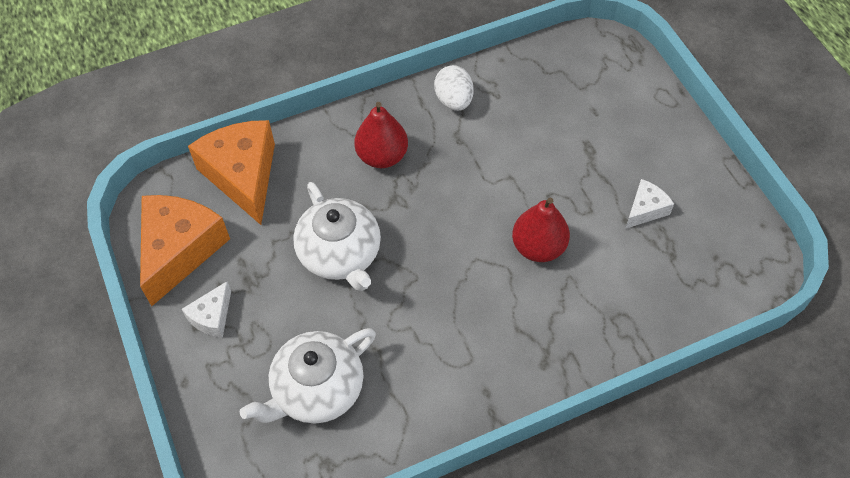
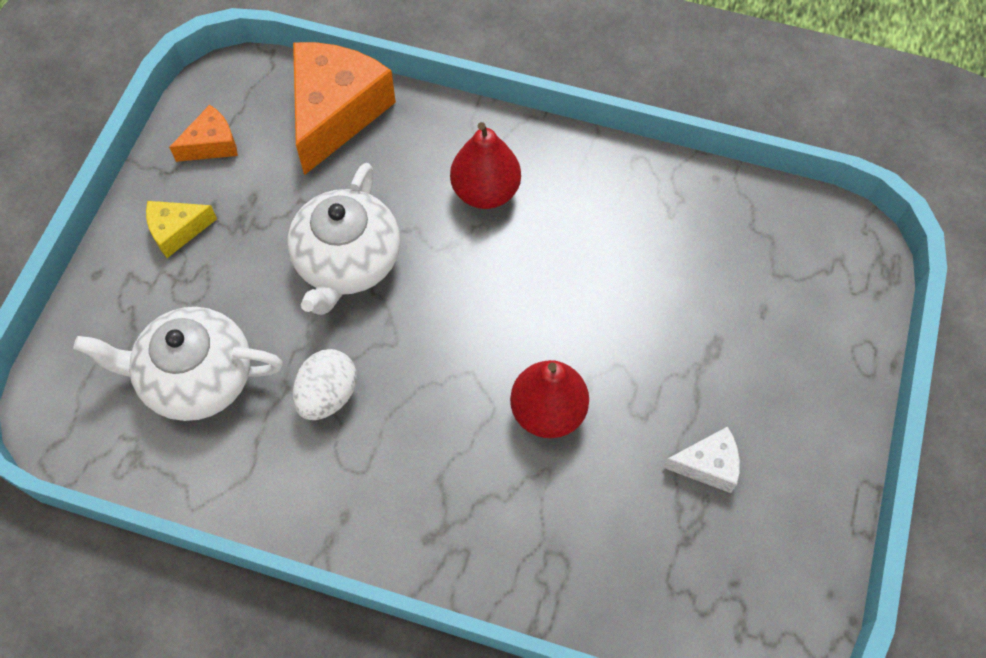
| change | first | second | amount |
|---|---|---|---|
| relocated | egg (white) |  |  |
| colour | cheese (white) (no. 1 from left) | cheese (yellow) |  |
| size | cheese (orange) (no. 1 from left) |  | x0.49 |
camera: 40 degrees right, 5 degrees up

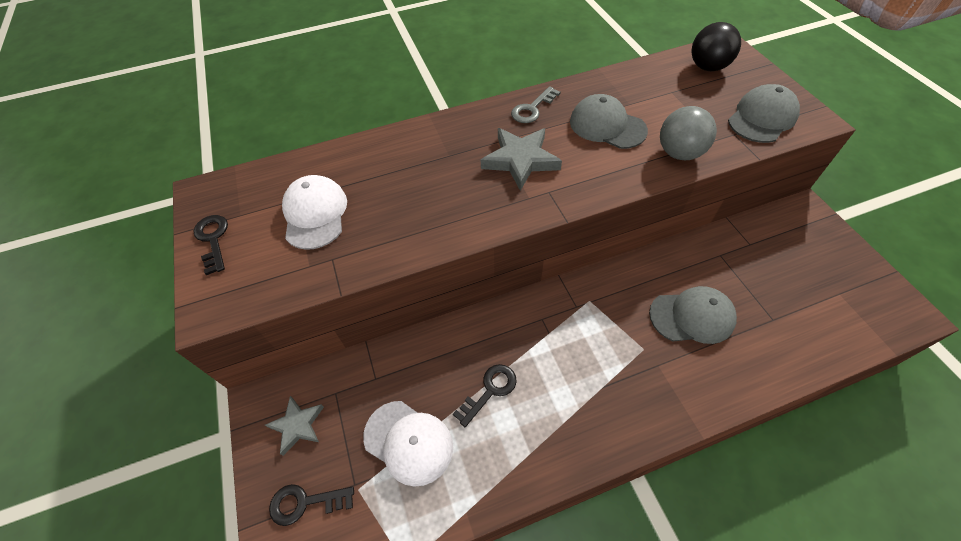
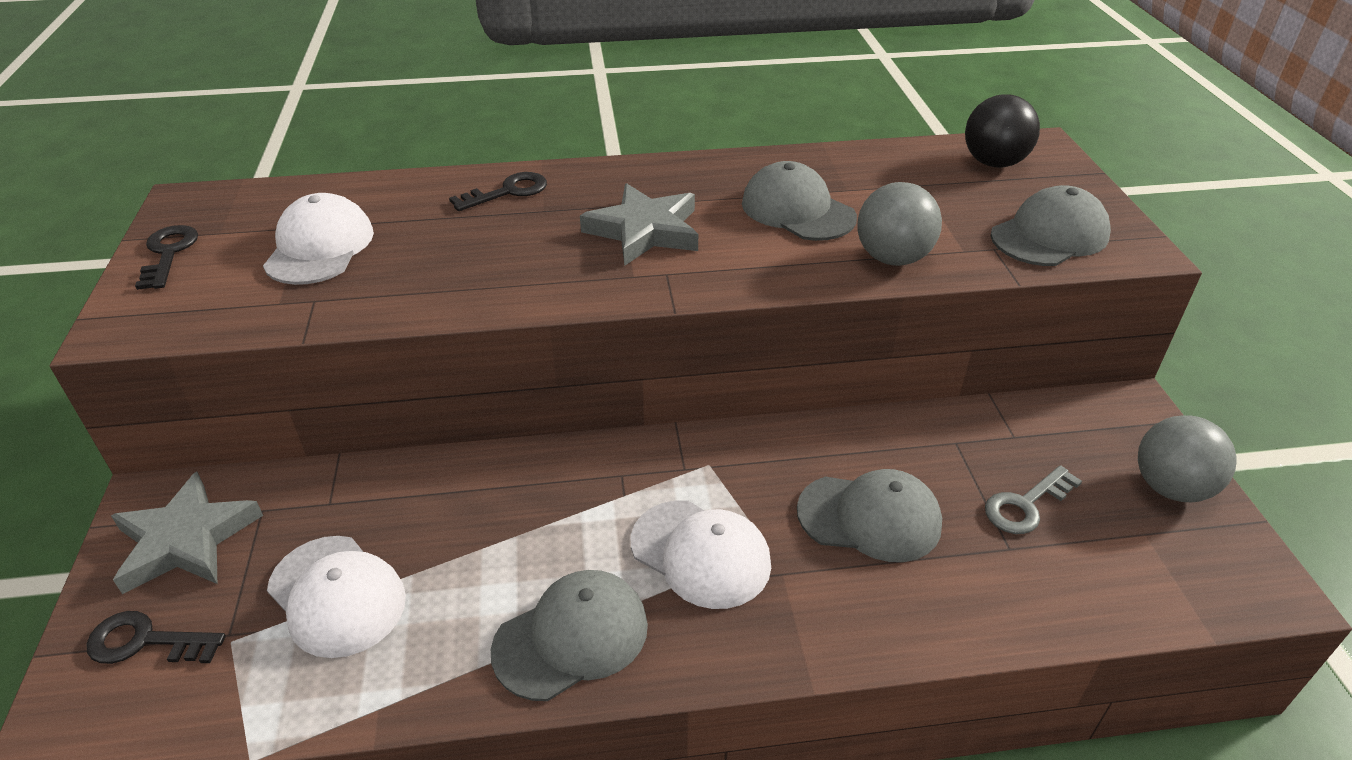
| change | first | second | amount |
|---|---|---|---|
| appeared |  | cap (grey) (no. 1 from left) |  |
| appeared |  | cap (white) (no. 3 from left) |  |
| appeared |  | ball (grey) (no. 2 from left) |  |
| relocated | key (black) (no. 3 from left) |  |  |
| relocated | key (grey) |  |  |
| size | star (grey) (no. 1 from left) |  | x1.56 |
camera: 10 degrees right, 15 degrees down

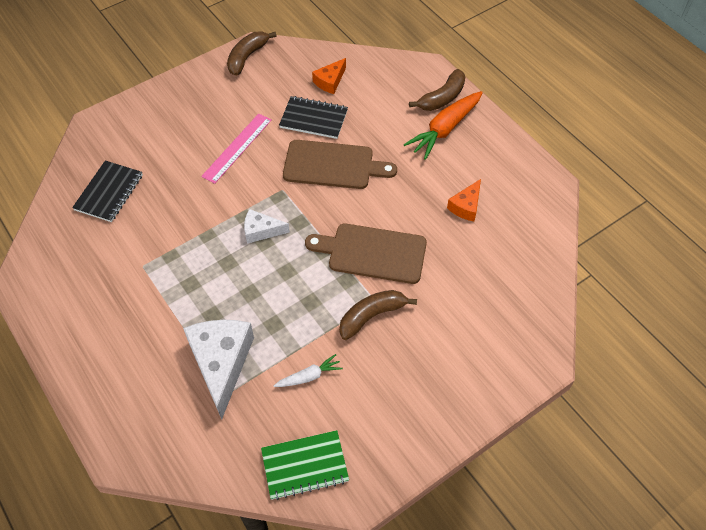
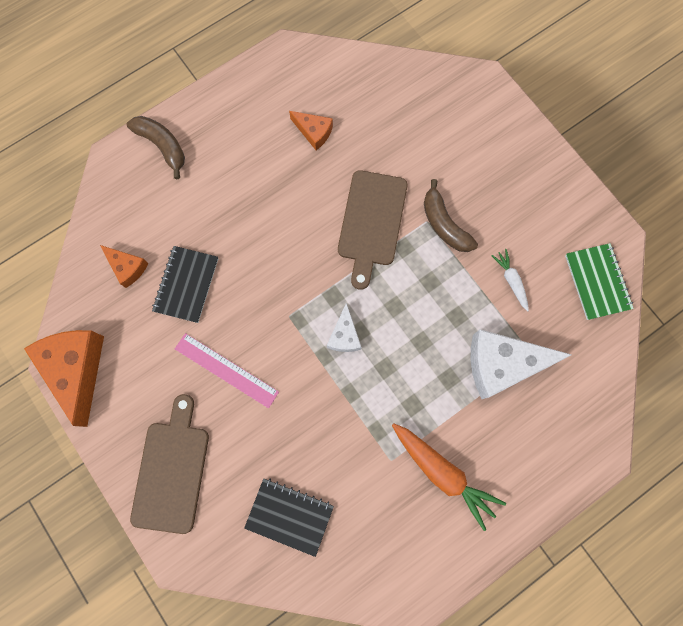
| change | first | second | amount |
|---|---|---|---|
| relocated | cutting board (brown) (no. 1 from left) |  |  |
| relocated | carrot (orange) |  |  |
| exchanged | banana (brown) (no. 1 from left) | cheese (orange) (no. 1 from left) |  |
camera: 90 degrees left, 20 degrees up

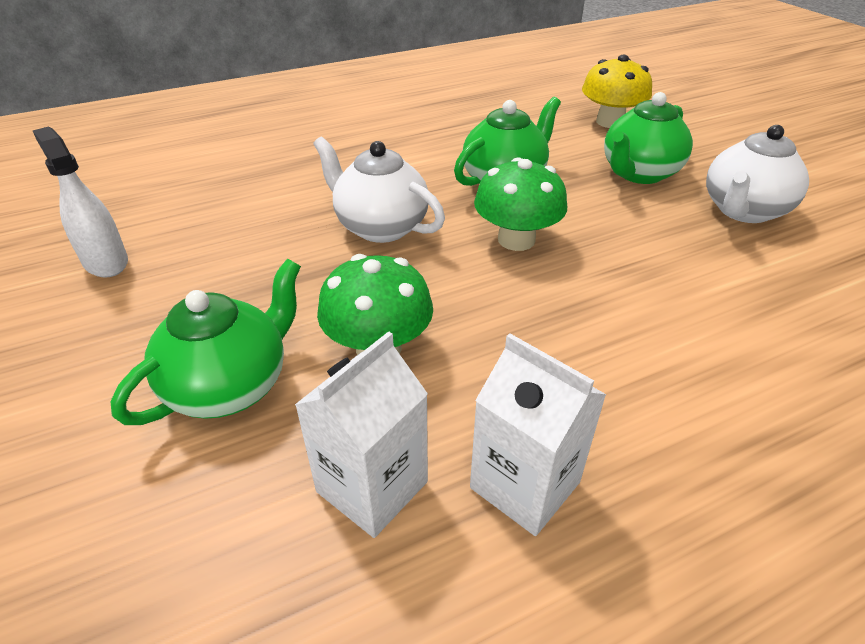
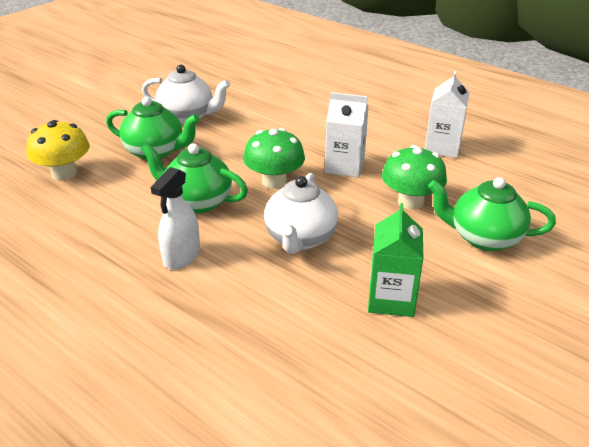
| change | first | second | amount |
|---|---|---|---|
| appeared |  | carton (green) |  |
| relocated | spray bottle (white) |  |  |
| relocated | carton (white) (no. 1 from left) |  |  |
camera: 115 degrees left, 5 degrees down

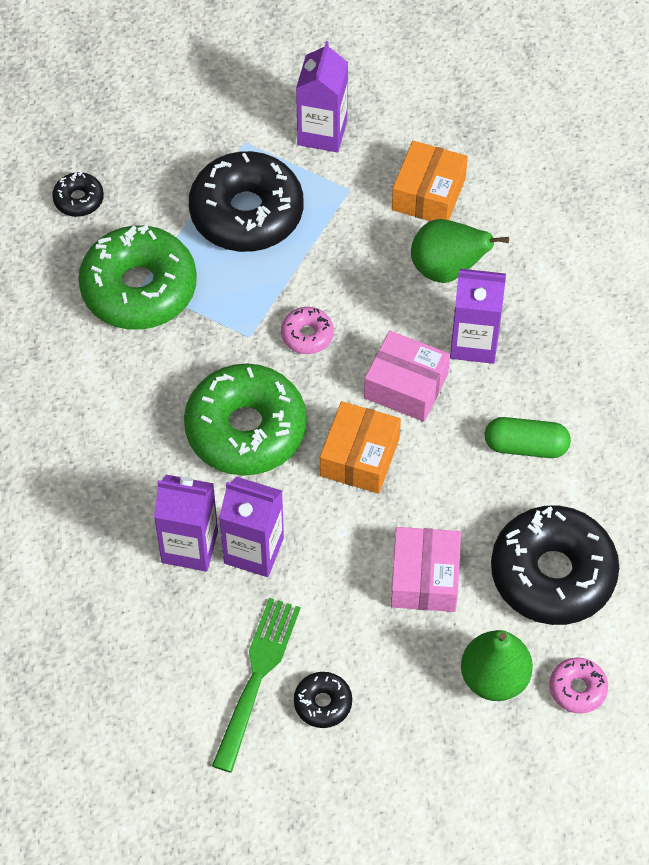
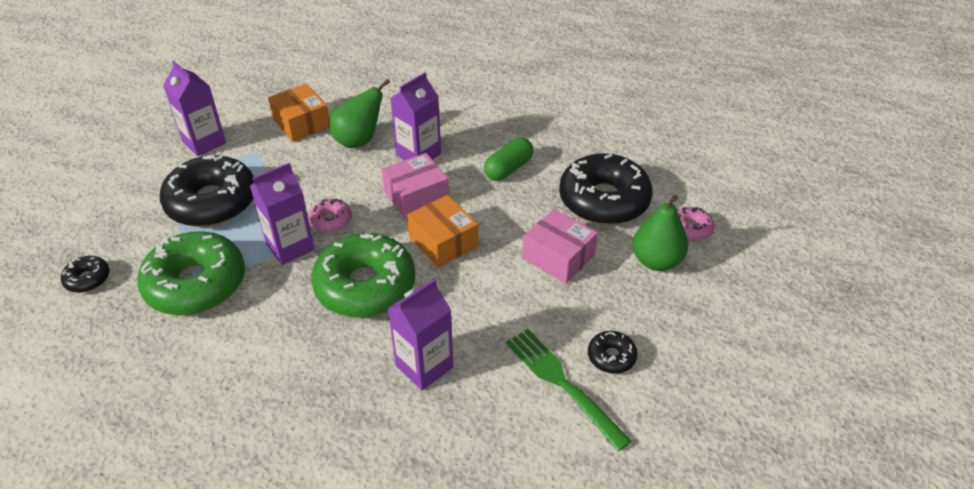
| change | first | second | amount |
|---|---|---|---|
| relocated | carton (purple) (no. 2 from left) |  |  |
camera: 55 degrees left, 15 degrees down

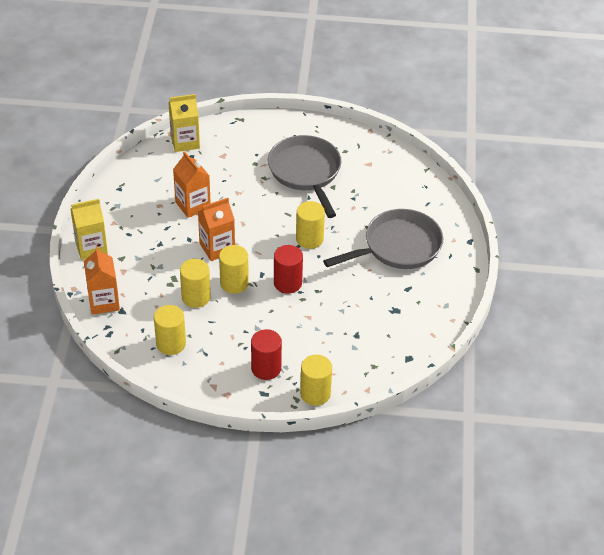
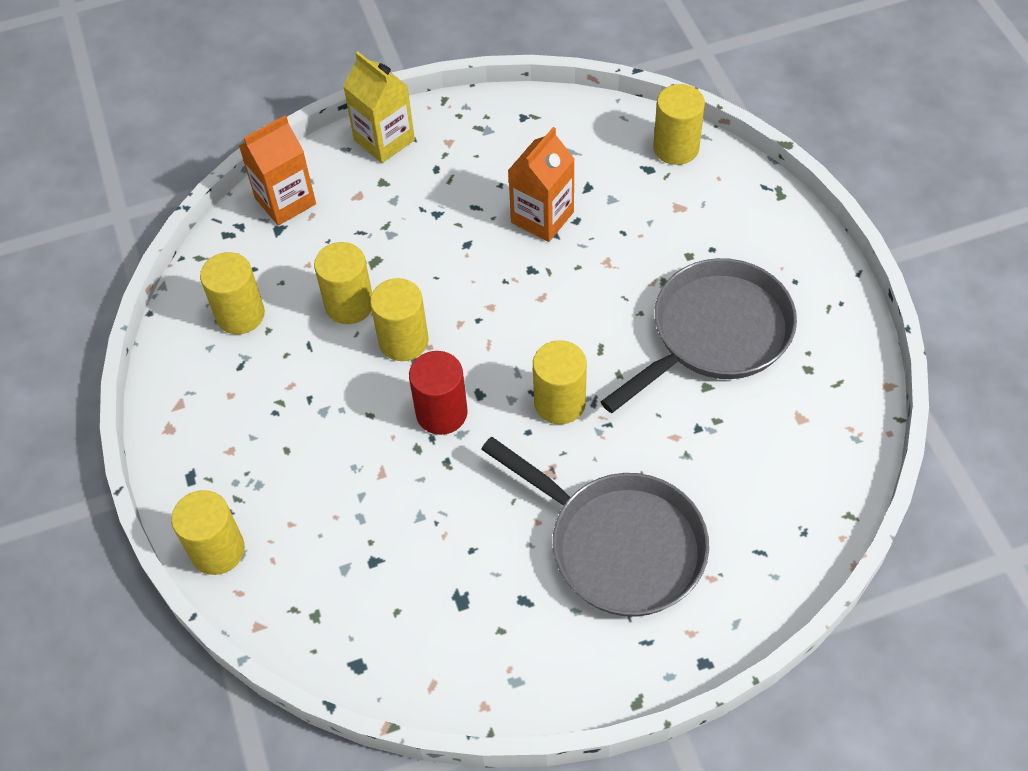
| change | first | second | amount |
|---|---|---|---|
| missing | carton (orange) (no. 3 from left) |  |  |
| missing | cylinder (red) (no. 1 from left) |  |  |
| exchanged | carton (yellow) (no. 2 from left) | cylinder (yellow) (no. 6 from left) |  |
camera: 70 degrees right, 10 degrees up

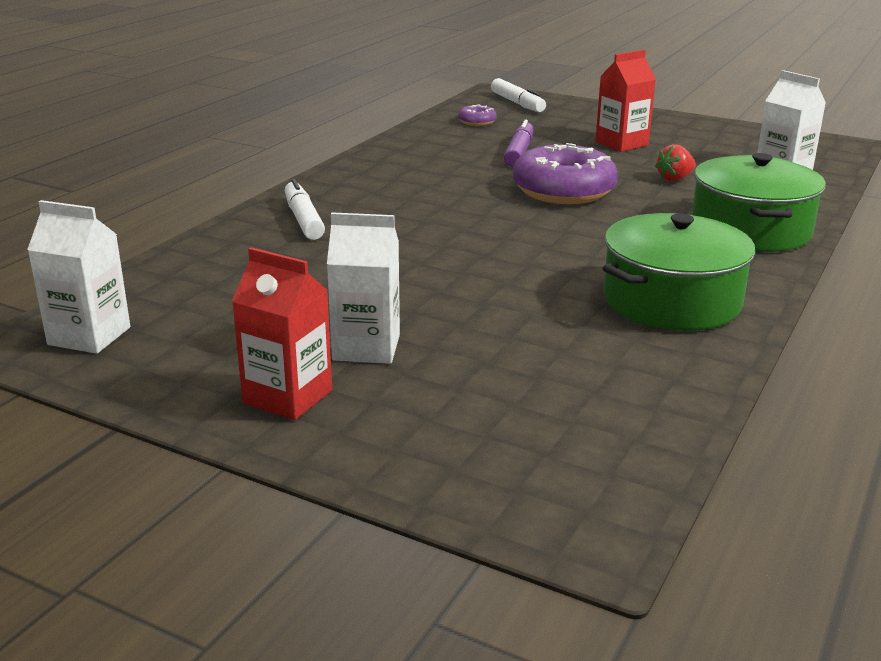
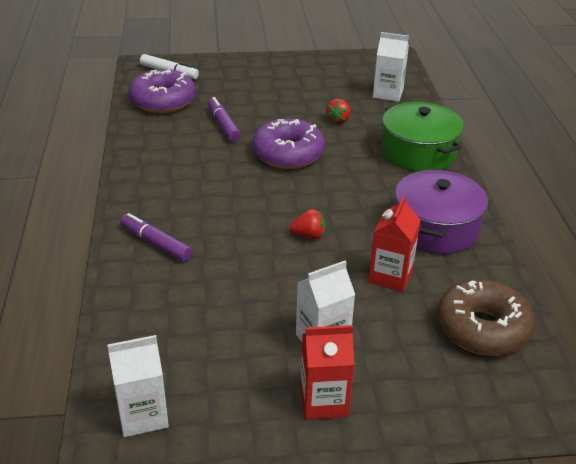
| change | first | second | amount |
|---|---|---|---|
| appeared |  | strawberry (red) (no. 1 from left) |  |
| appeared |  | donut (brown) |  |
| relocated | carton (red) (no. 2 from left) |  |  |
| colour | marker (white) (no. 1 from left) | marker (purple) (no. 1 from left) |  |
| colour | pot (green) (no. 1 from left) | pot (purple) |  |
| size | donut (purple) (no. 1 from left) |  | x2.24 |
camera: 35 degrees left, 10 degrees up

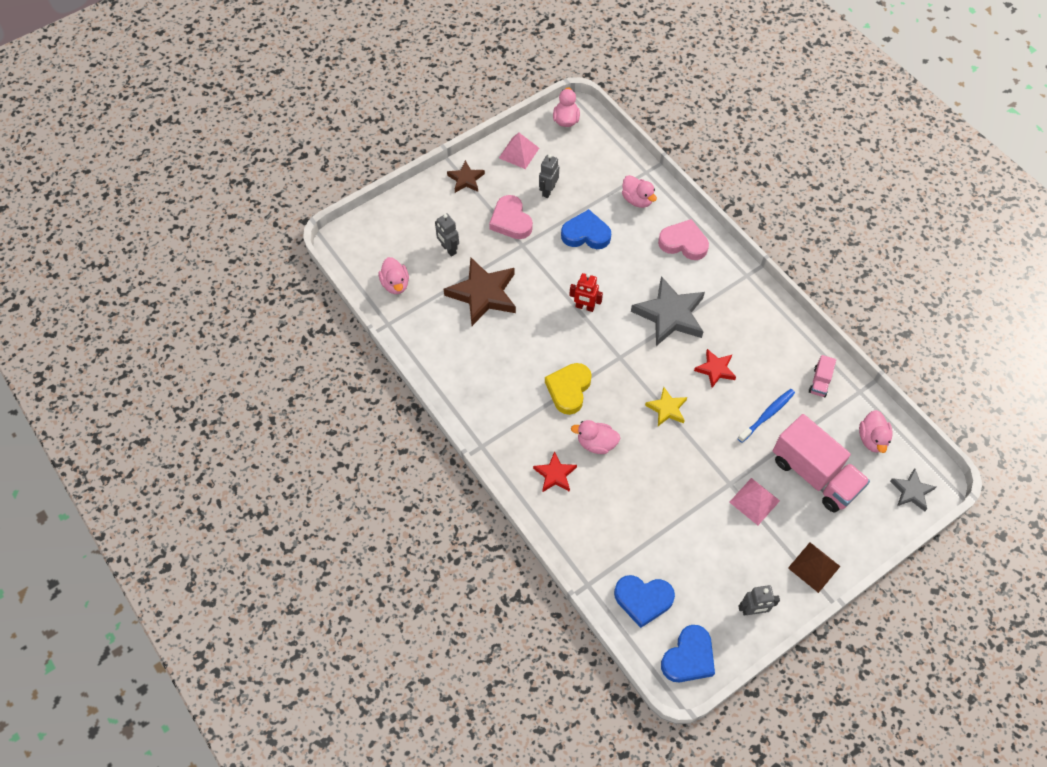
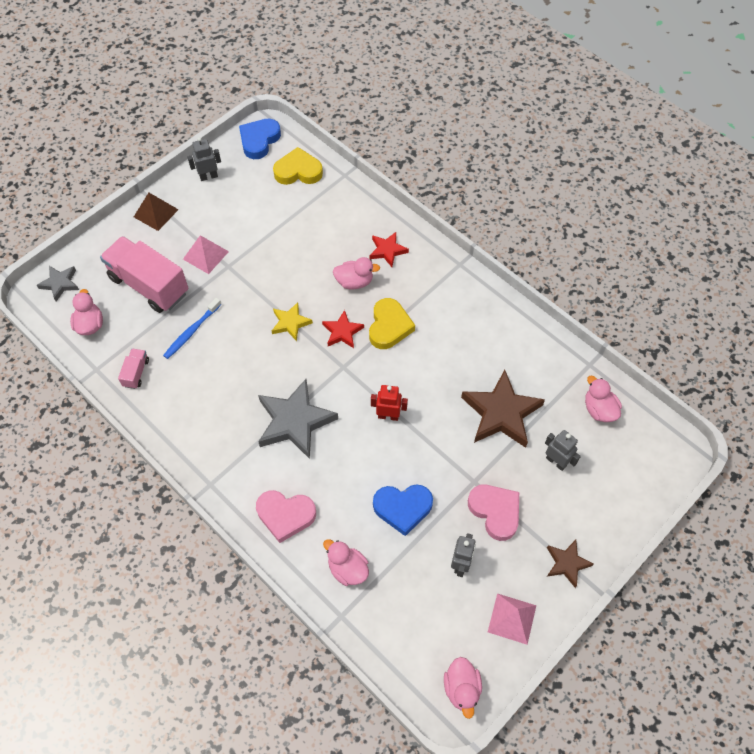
| change | first | second | amount |
|---|---|---|---|
| relocated | star (red) (no. 2 from left in the first image) | star (red) (no. 1 from left) |  |
| colour | heart (blue) (no. 2 from left) | heart (yellow) (no. 1 from left) |  |
camera: 170 degrees right, 0 degrees up

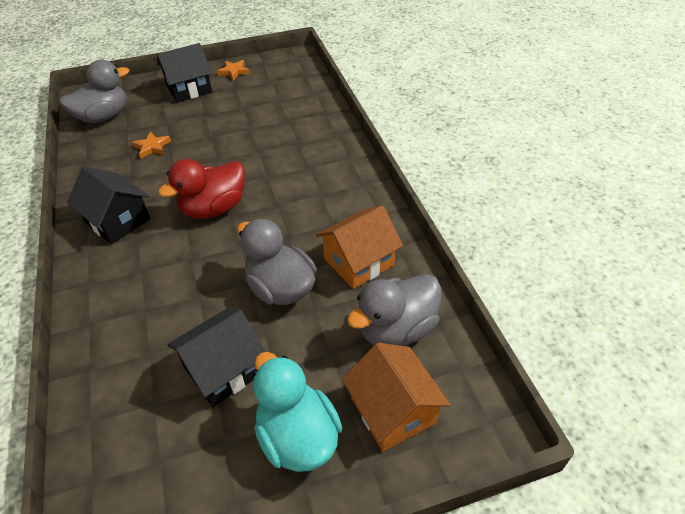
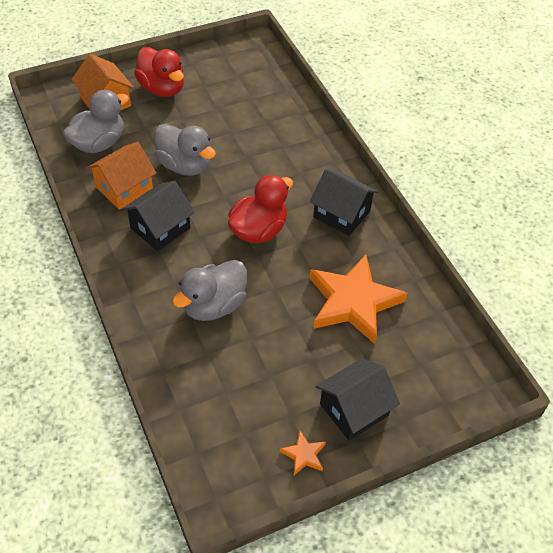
| change | first | second | amount |
|---|---|---|---|
| relocated | duck (grey) (no. 1 from left in the first image) | duck (grey) (no. 3 from left) |  |
| relocated | house (black) (no. 3 from left in the first image) | house (black) (no. 1 from left) |  |
| colour | duck (turquoise) | duck (red) (no. 1 from left) |  |
| size | star (orange) (no. 1 from left in the first image) | star (orange) (no. 2 from left) | x2.41 |
camera: 170 degrees right, 5 degrees up

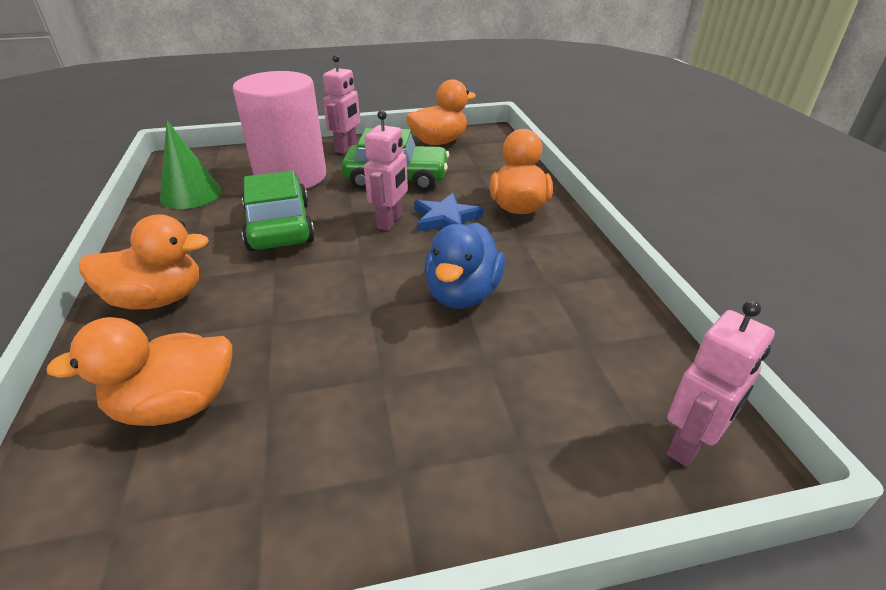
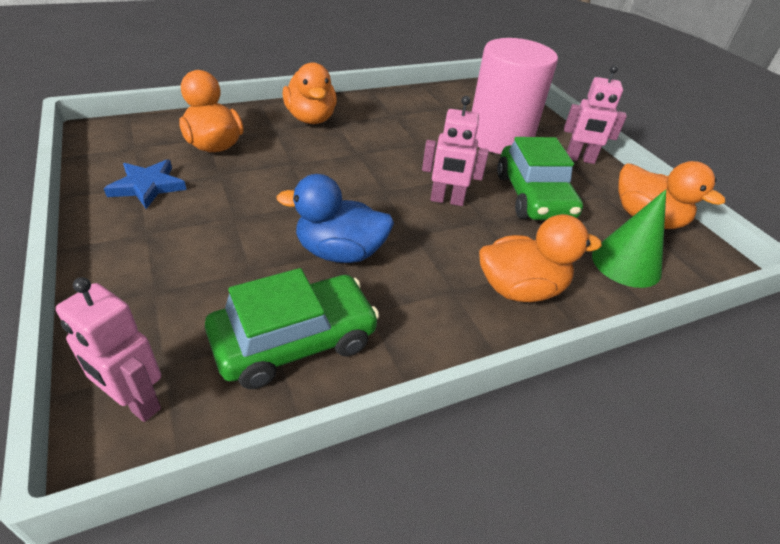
| change | first | second | amount |
|---|---|---|---|
| relocated | cone (green) |  |  |
| relocated | car (green) (no. 1 from left) |  |  |
| relocated | star (blue) |  |  |
camera: 75 degrees right, 5 degrees up

